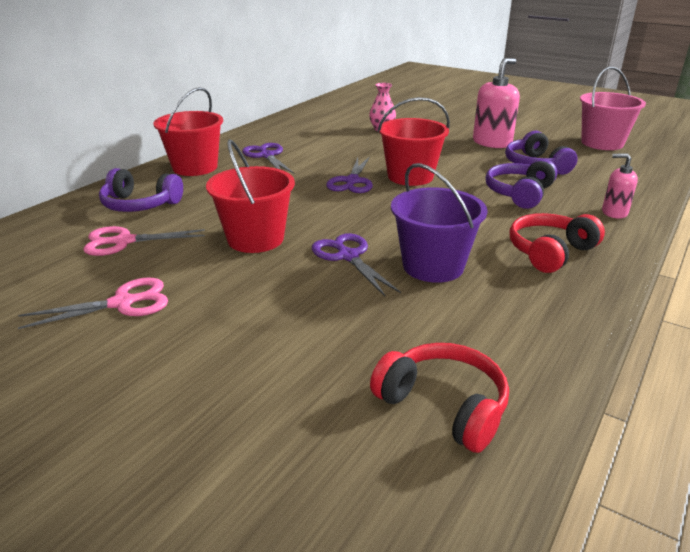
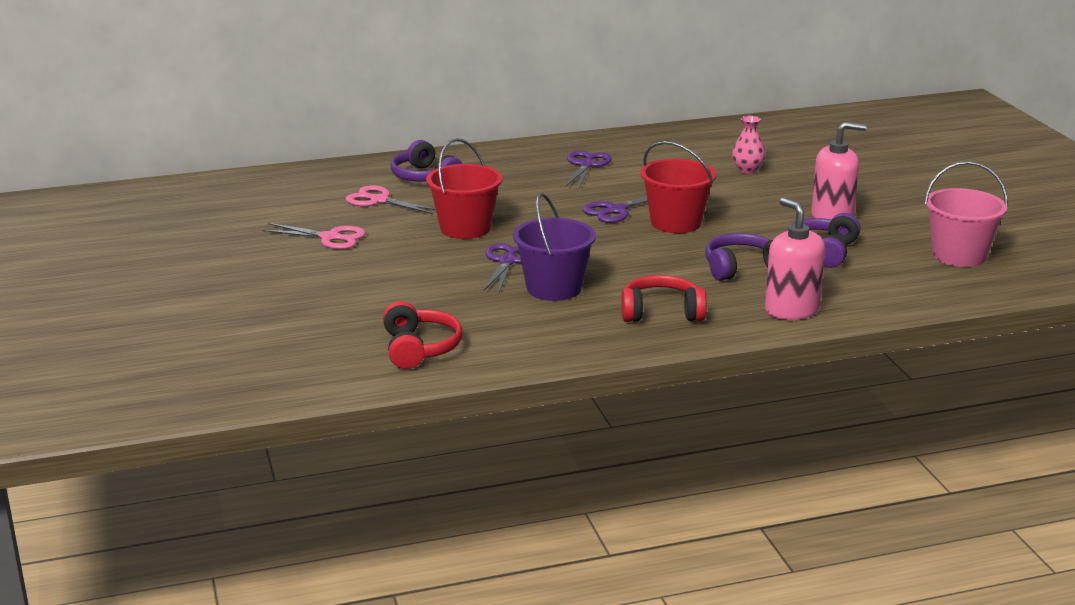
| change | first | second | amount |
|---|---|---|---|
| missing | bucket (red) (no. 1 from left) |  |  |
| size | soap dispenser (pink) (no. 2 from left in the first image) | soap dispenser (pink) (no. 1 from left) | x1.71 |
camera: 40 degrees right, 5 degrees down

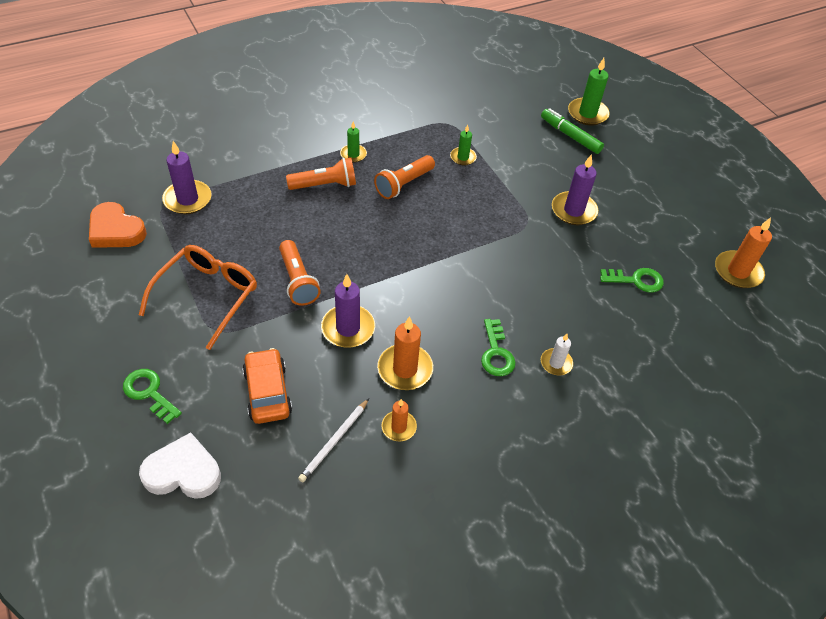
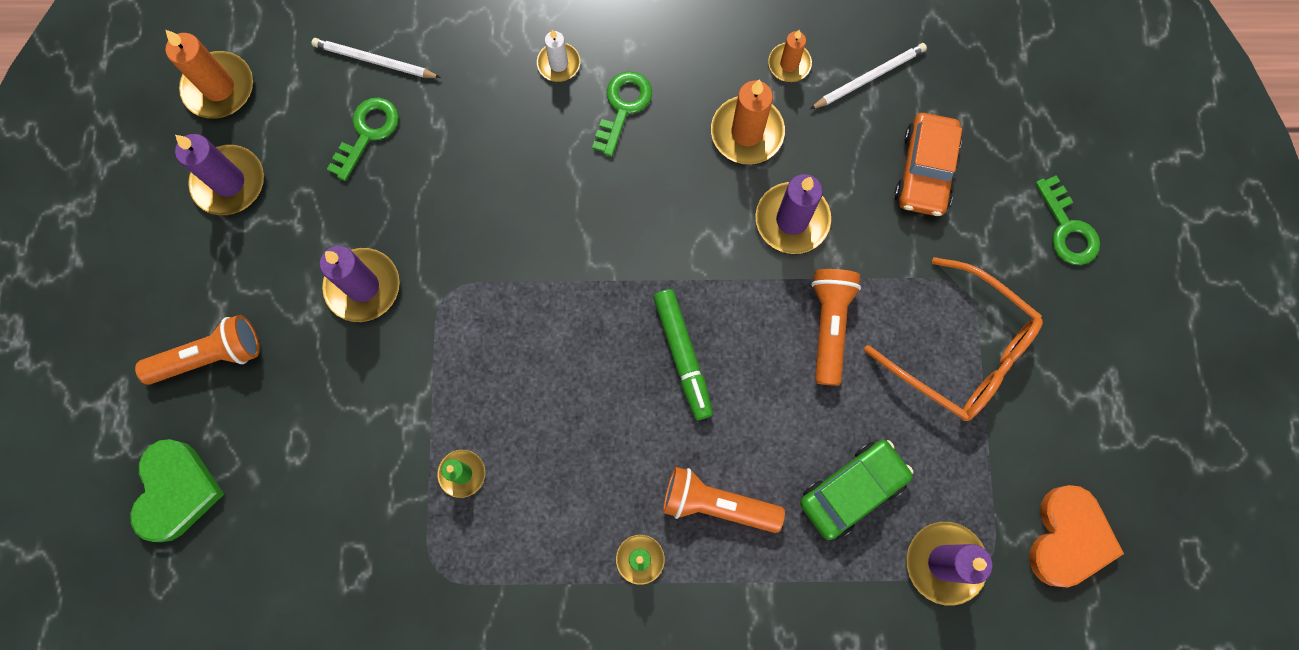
| change | first | second | amount |
|---|---|---|---|
| missing | heart (white) |  |  |
| appeared |  | candle (purple) (no. 1 from left) |  |
| appeared |  | pencil (white) (no. 1 from left) |  |
| appeared |  | car (green) |  |
| relocated | flashlight (orange) (no. 3 from left in the first image) | flashlight (orange) (no. 1 from left) |  |
| relocated | marker (green) |  |  |
| exchanged | candle (green) (no. 3 from left) | heart (green) |  |
| spun | heart (orange) |  | 45 degrees clockwise |
| spun | glasses (orange) |  | 105 degrees counterclockwise |
| spun | key (green) (no. 3 from left in the first image) | key (green) (no. 1 from left) | 90 degrees clockwise |
camera: 150 degrees left, 25 degrees up

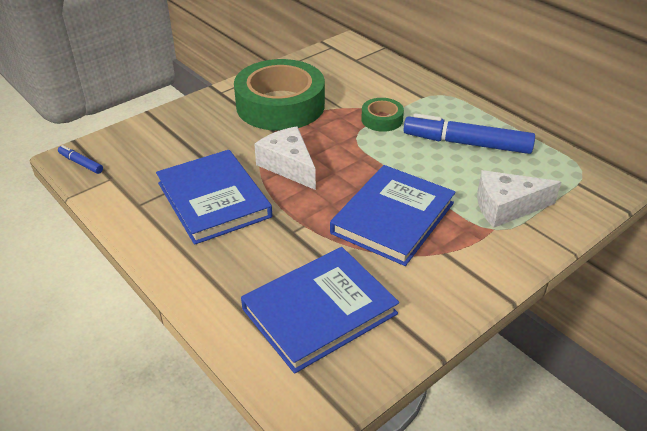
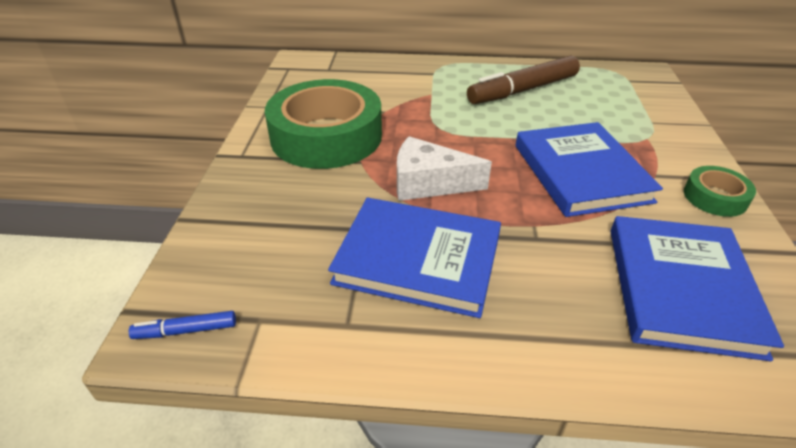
| change | first | second | amount |
|---|---|---|---|
| missing | cheese (white) (no. 2 from left) |  |  |
| relocated | tape (green) (no. 2 from left) |  |  |
| colour | marker (blue) (no. 2 from left) | marker (brown) |  |
camera: 45 degrees left, 0 degrees up

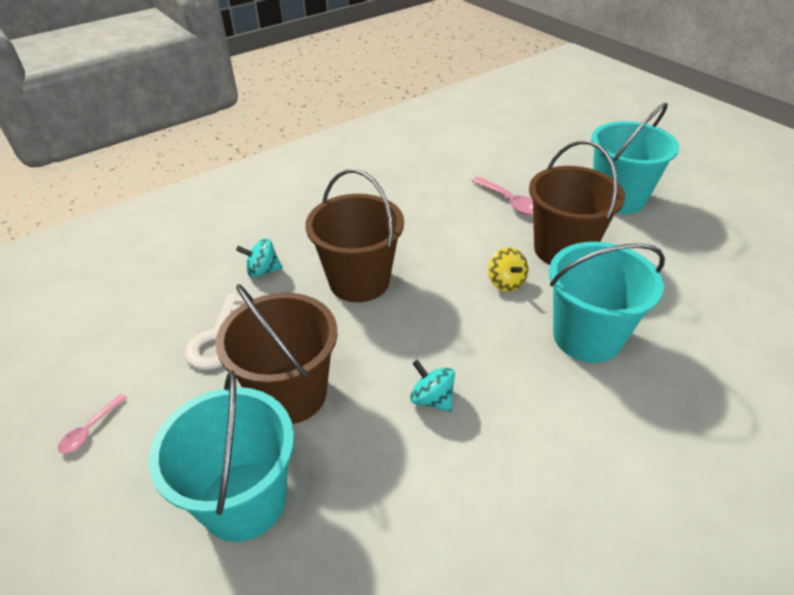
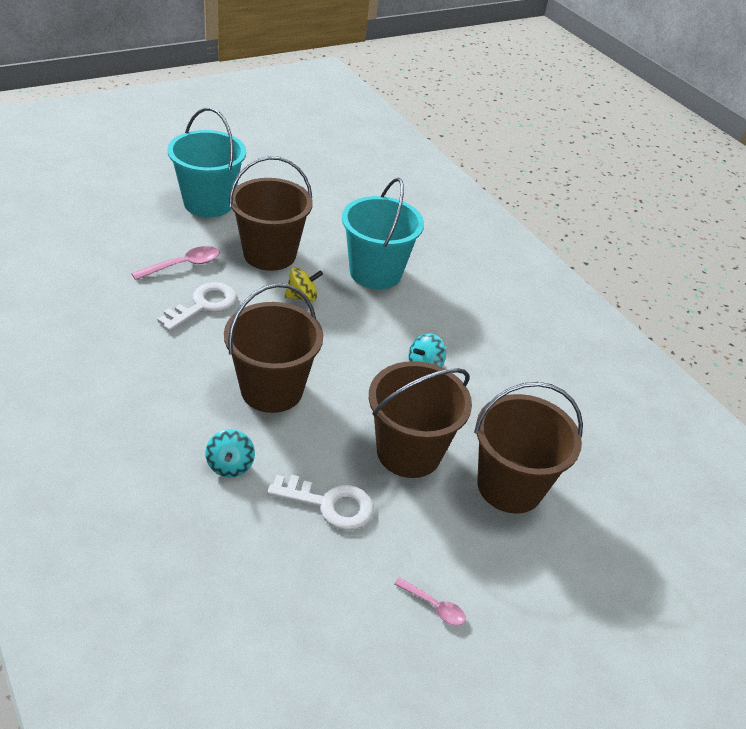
| change | first | second | amount |
|---|---|---|---|
| appeared |  | key (white) (no. 1 from left) |  |
| colour | bucket (turquoise) (no. 1 from left) | bucket (brown) (no. 4 from left) |  |
camera: 90 degrees left, 0 degrees up

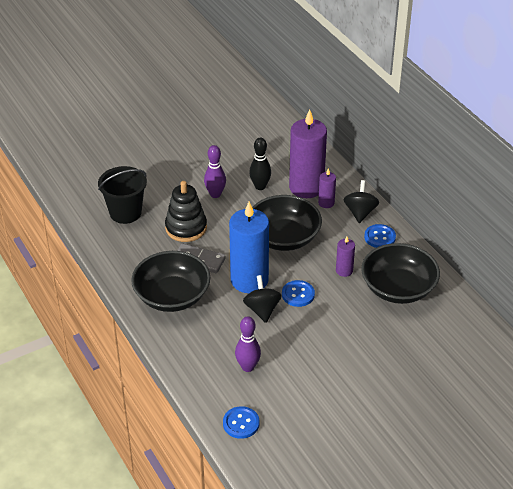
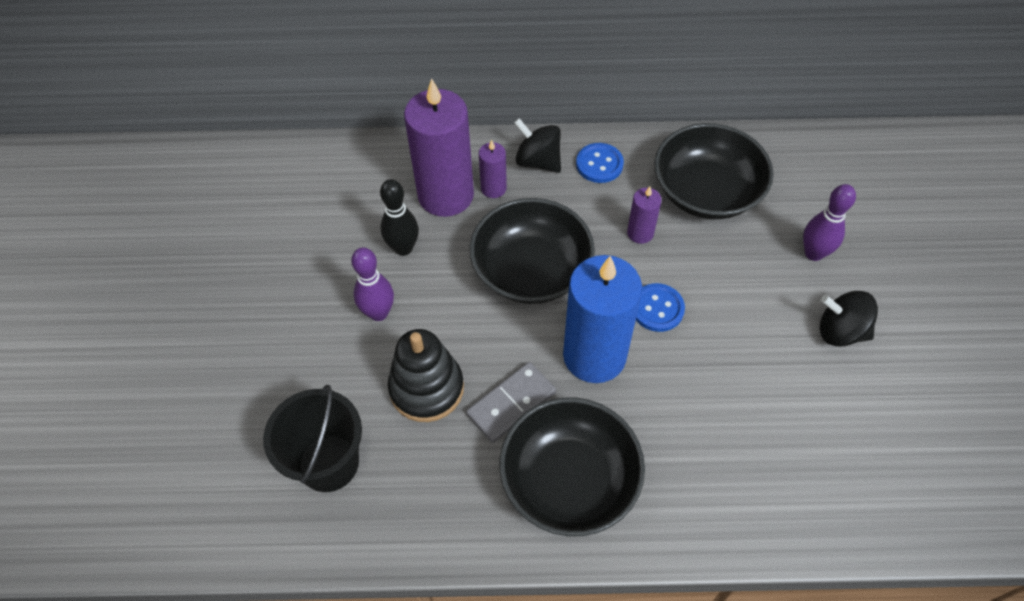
| change | first | second | amount |
|---|---|---|---|
| missing | button (blue) (no. 1 from left) |  |  |
| relocated | bowling pin (purple) (no. 2 from left) |  |  |
| relocated | spinning top (black) (no. 1 from left in the first image) | spinning top (black) (no. 2 from left) |  |
camera: 60 degrees left, 15 degrees up

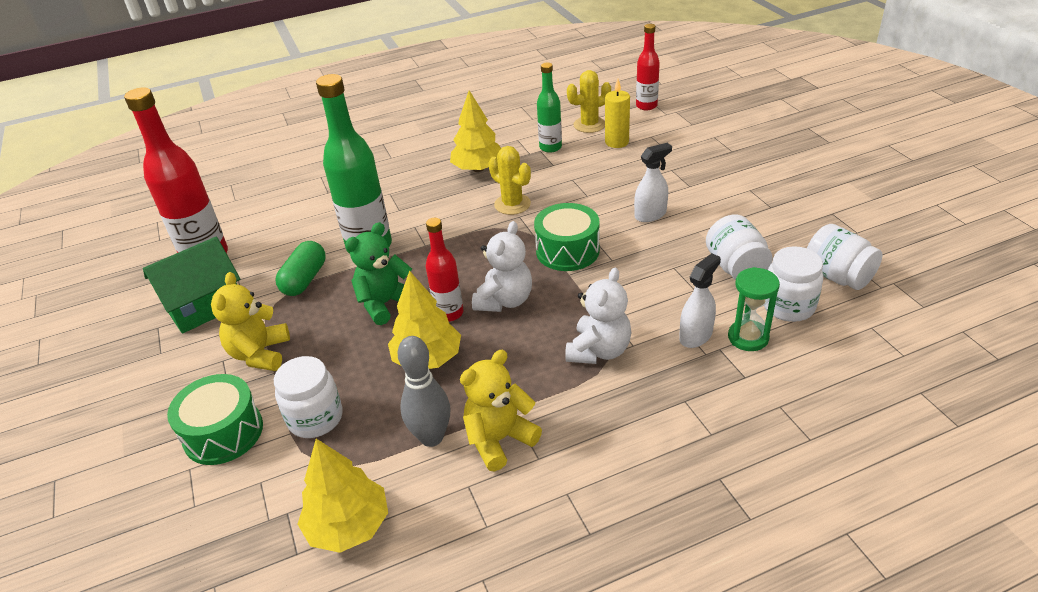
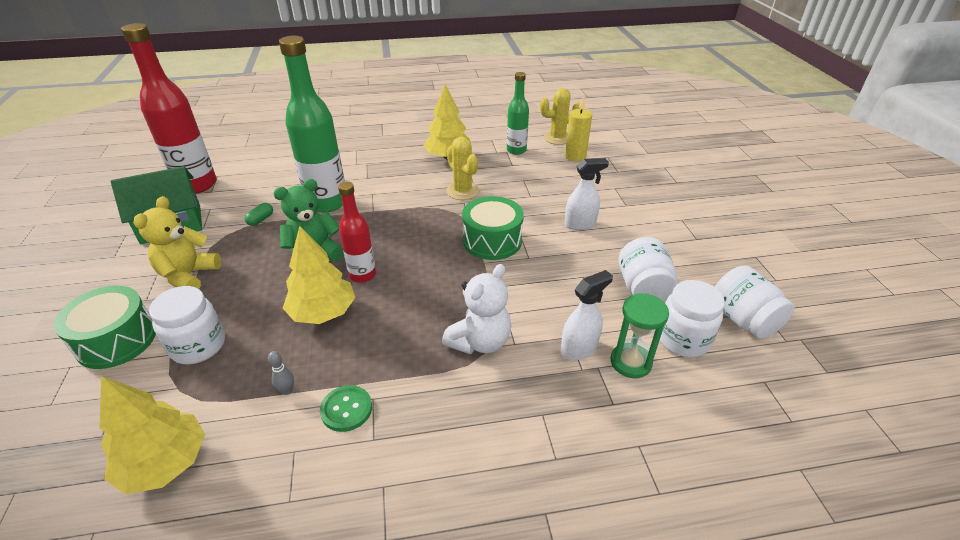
| change | first | second | amount |
|---|---|---|---|
| missing | teddy bear (white) (no. 1 from left) |  |  |
| missing | bottle (red) (no. 3 from left) |  |  |
| exchanged | teddy bear (yellow) (no. 2 from left) | button (green) |  |
| size | capsule (green) |  | x0.52 |
| size | bowling pin (grey) |  | x0.43 |
camera: 10 degrees right, 0 degrees up

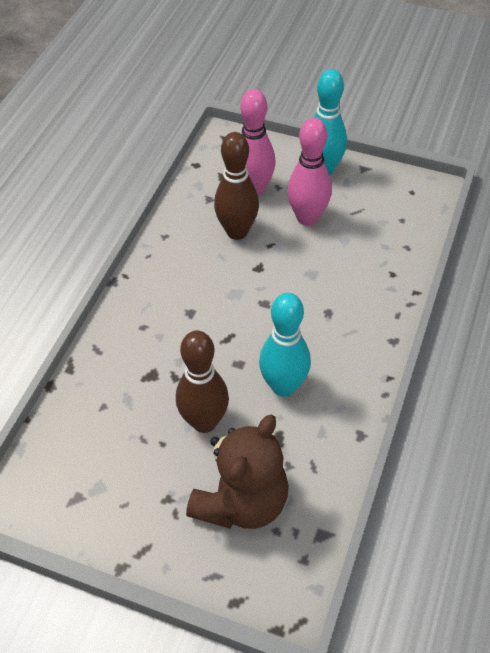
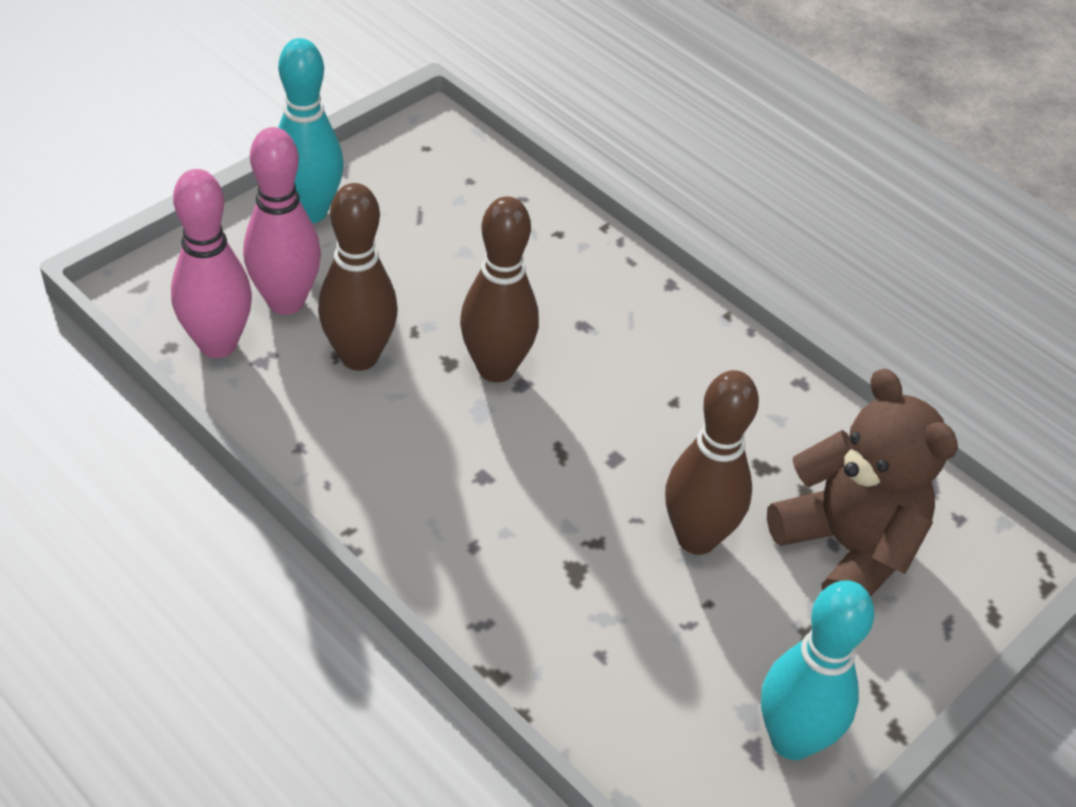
| change | first | second | amount |
|---|---|---|---|
| appeared |  | bowling pin (brown) (no. 2 from left) |  |
| relocated | bowling pin (turquoise) (no. 1 from left in the first image) | bowling pin (turquoise) (no. 2 from left) |  |
| relocated | bowling pin (pink) (no. 2 from left in the first image) | bowling pin (pink) (no. 1 from left) |  |
camera: 70 degrees left, 5 degrees down

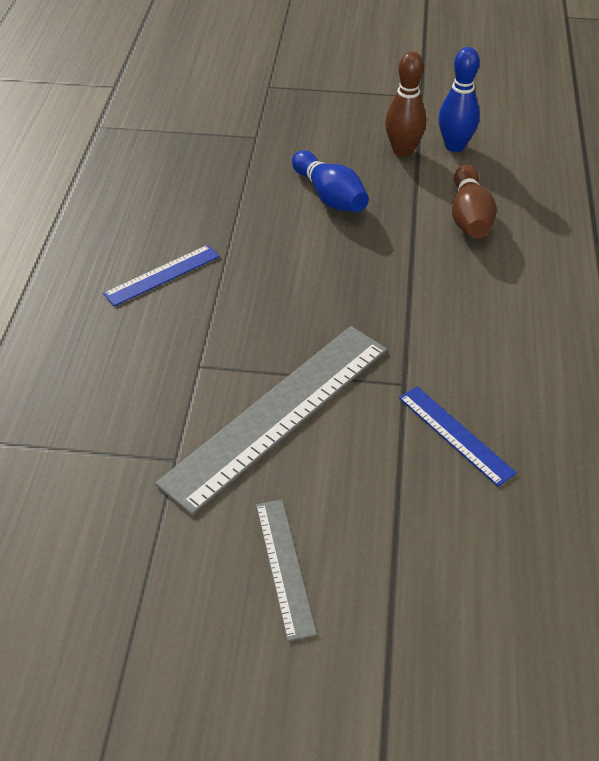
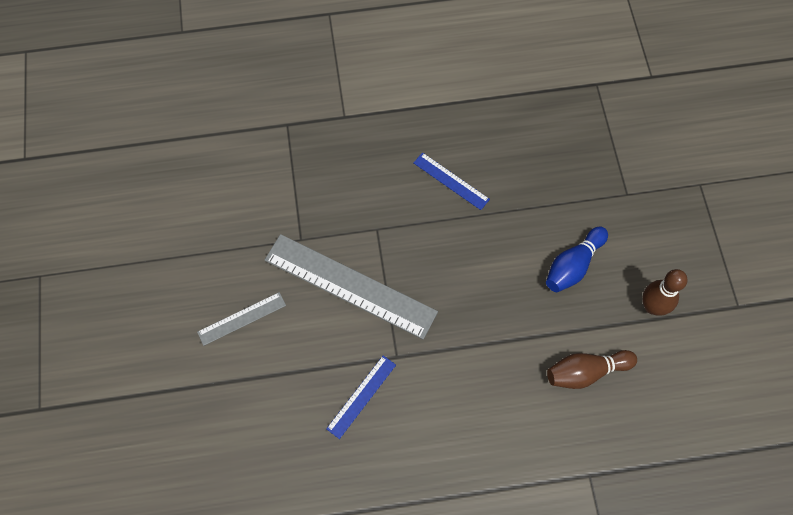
| change | first | second | amount |
|---|---|---|---|
| missing | bowling pin (blue) (no. 2 from left) |  |  |
camera: 75 degrees right, 20 degrees up

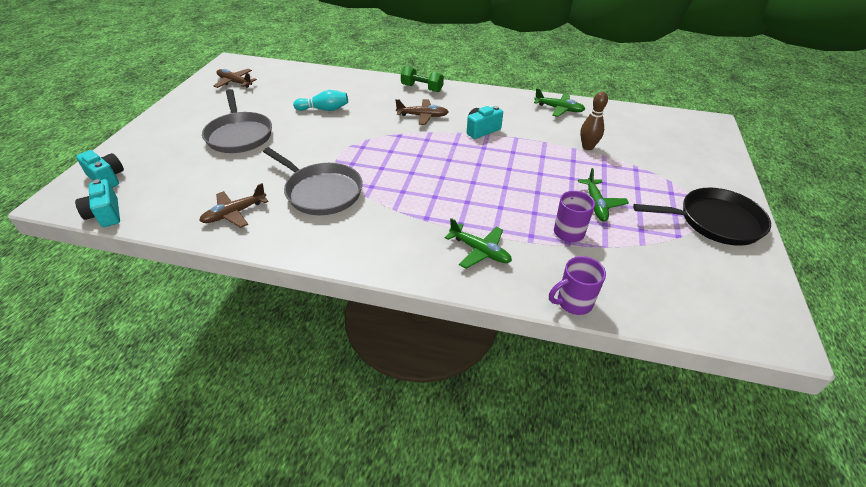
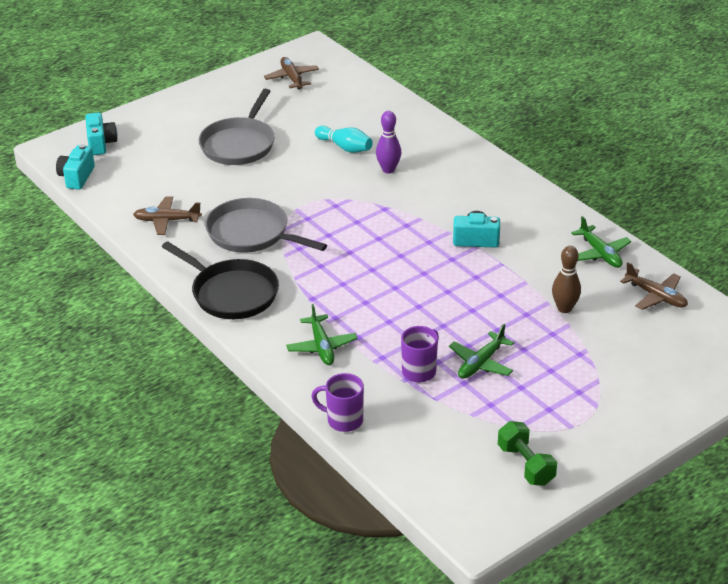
| change | first | second | amount |
|---|---|---|---|
| appeared |  | bowling pin (purple) |  |
| relocated | plane (brown) (no. 3 from left) |  |  |
| relocated | dumbbell (green) |  |  |
| relocated | pan (black) |  |  |
| spun | pan (grey) (no. 2 from left) |  | 135 degrees clockwise |
camera: 40 degrees right, 5 degrees down

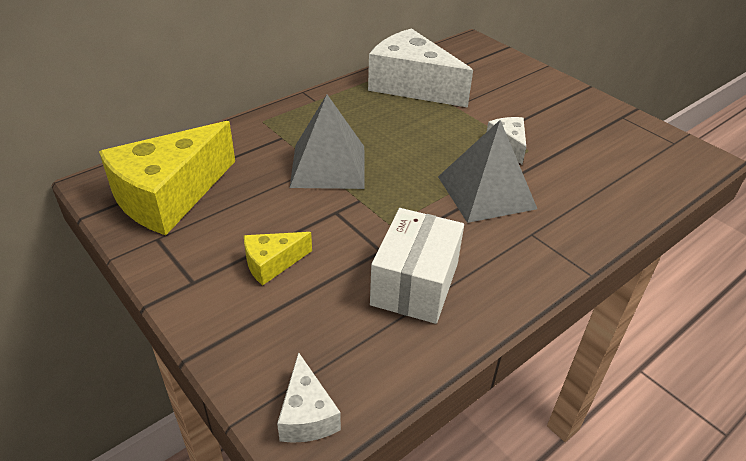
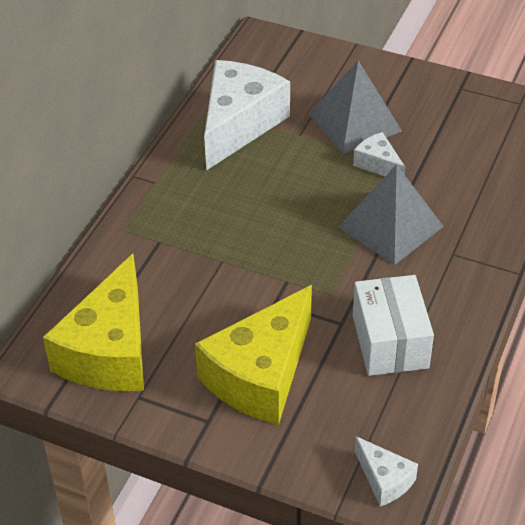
| change | first | second | amount |
|---|---|---|---|
| relocated | pyramid (grey) (no. 1 from left) |  |  |
| spun | cheese (white) (no. 2 from left in the first image) | cheese (white) (no. 1 from left) | 105 degrees clockwise |
| size | cheese (yellow) (no. 2 from left) |  | x2.15 |
camera: 25 degrees left, 5 degrees up

